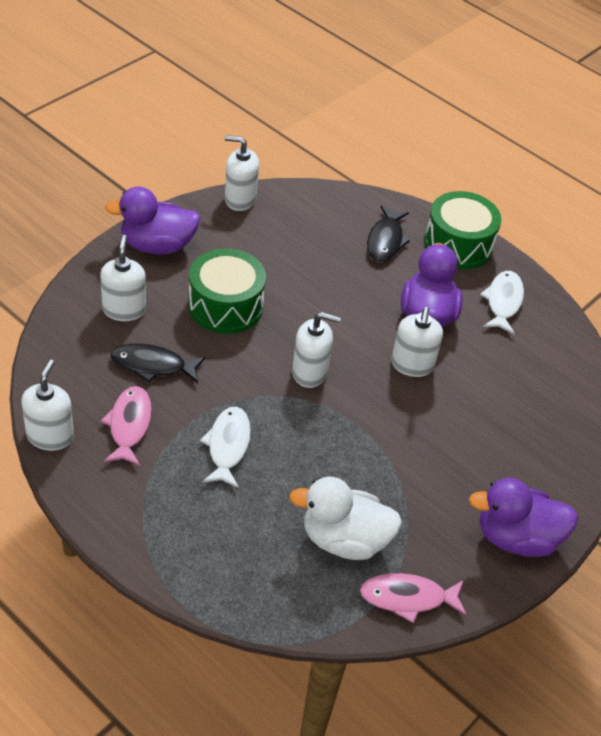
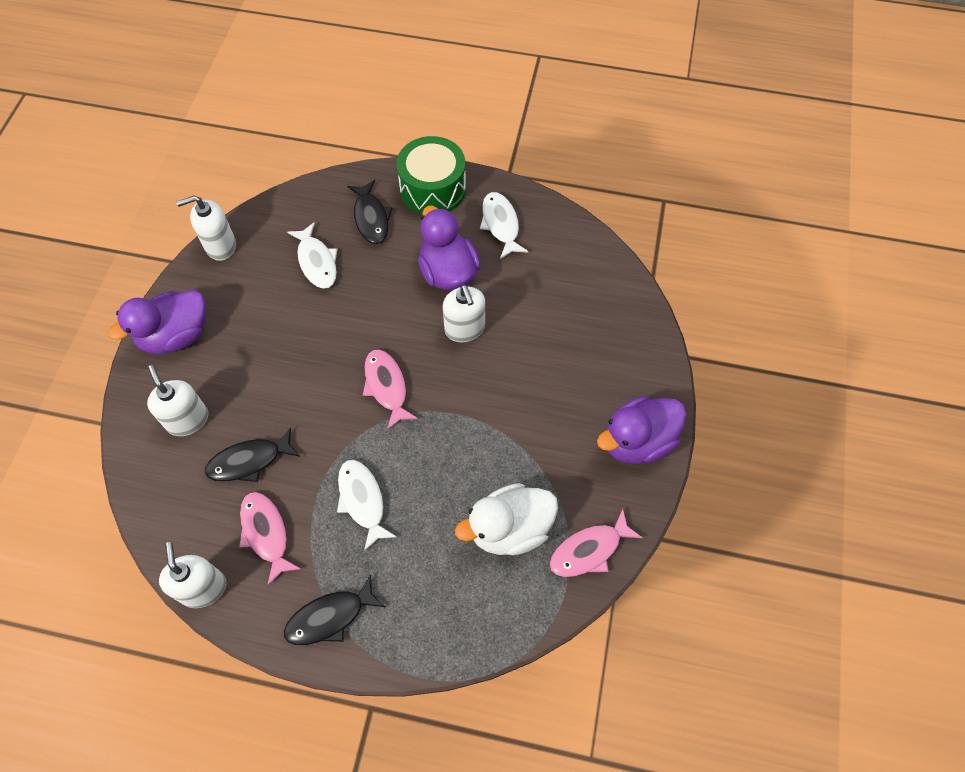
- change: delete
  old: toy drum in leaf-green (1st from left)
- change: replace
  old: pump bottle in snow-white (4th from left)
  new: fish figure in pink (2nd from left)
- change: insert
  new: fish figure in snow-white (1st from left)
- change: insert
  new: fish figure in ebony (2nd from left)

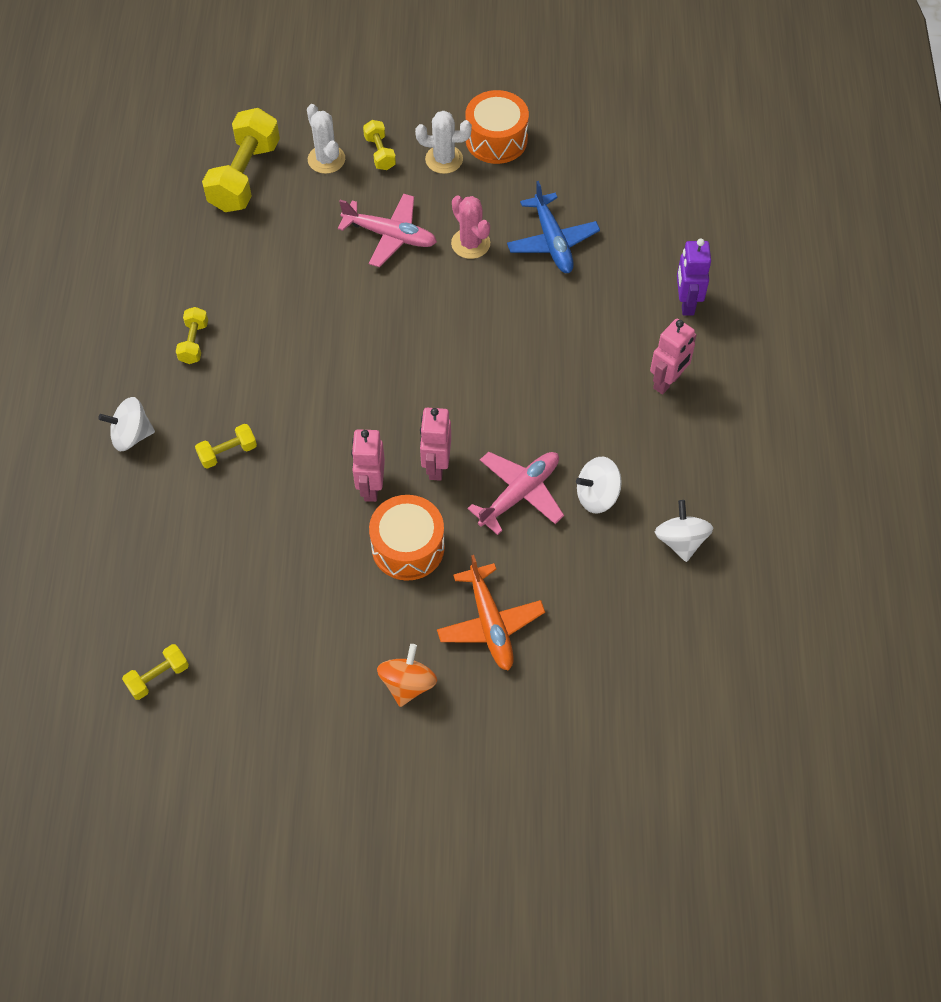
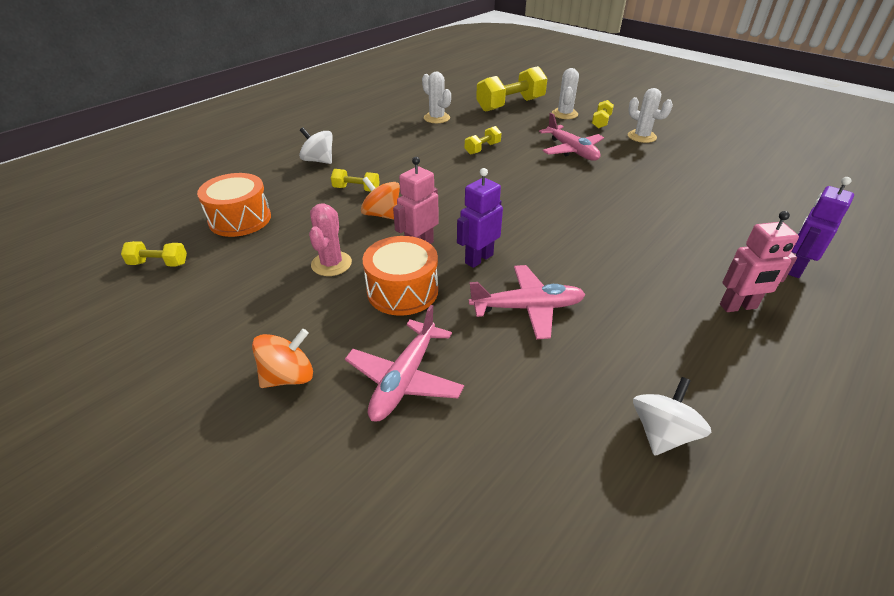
- change: move
  old: toy drum in orange (2nd from left in the first image)
  new: toy drum in orange (1st from left)
- change: delete
  old: aeroplane in royal blue
- change: move
  old: prickly plant in pink
- change: move
  old: dumbbell in yellow (2nd from left in the first image)
  new: dumbbell in yellow (3rd from left)
- change: recolor
  old: robot in pink (2nd from left)
  new: robot in purple (1st from left)
- change: delete
  old: whirligig in snow-white (2nd from left)
- change: recolor
  old: aeroplane in orange
  new: aeroplane in pink (1st from left)
- change: insert
  new: prickly plant in snow-white (1st from left)
- change: insert
  new: whirligig in orange (2nd from left)

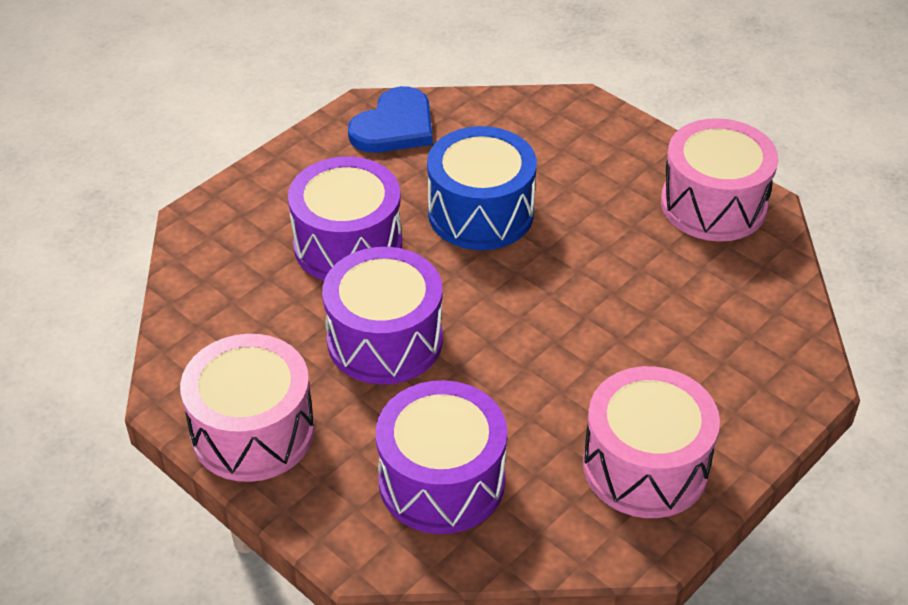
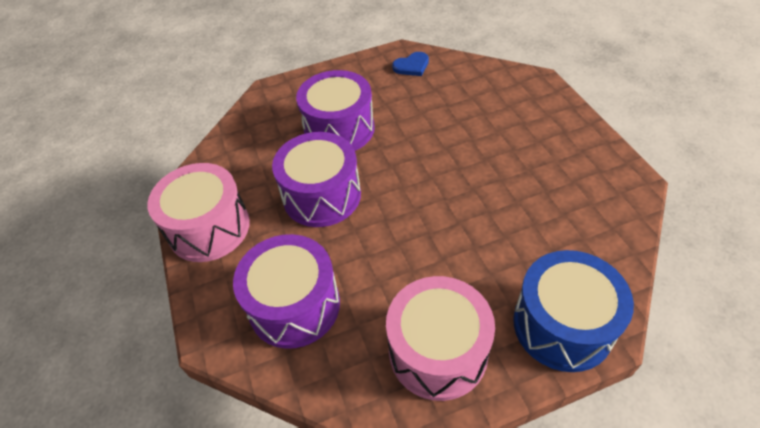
- change: resize
  old: love heart in royal blue
  factor: 0.62
- change: delete
  old: toy drum in pink (3rd from left)
- change: move
  old: toy drum in royal blue

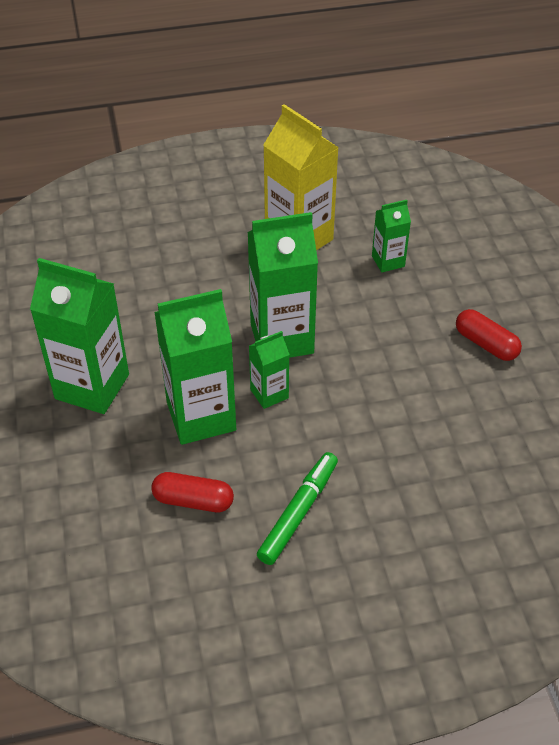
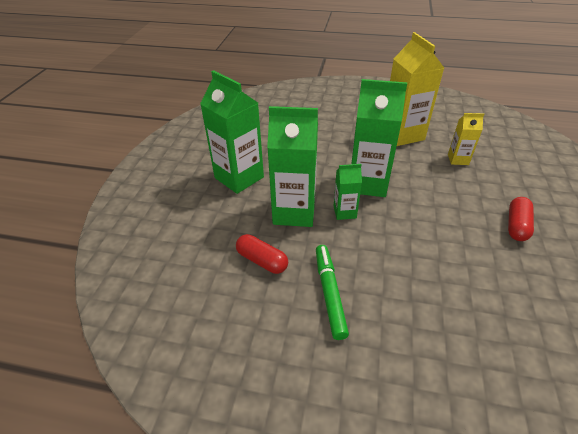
- change: recolor
  old: juice carton in leaf-green (5th from left)
  new: juice carton in yellow (2nd from left)
- change: rotate
  old: pill in scarlet (2nd from left)
  degrees: 45
- change: rotate
  old: marker in leaf-green
  degrees: -60

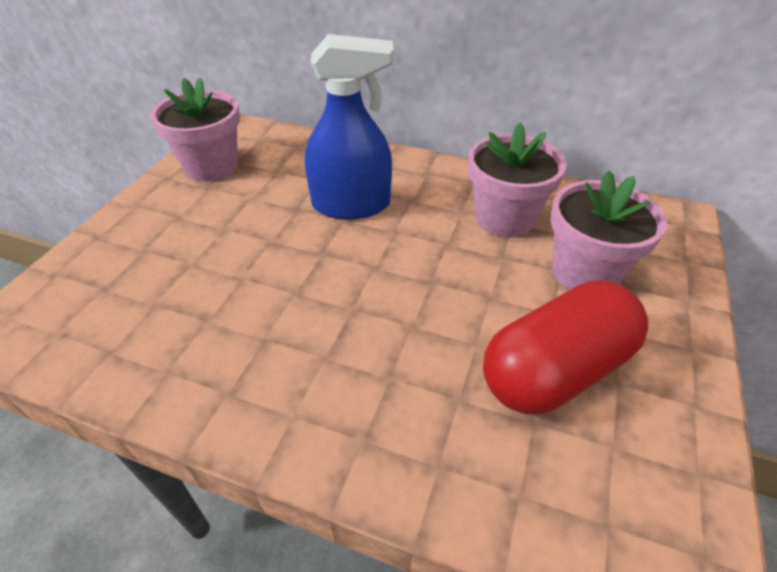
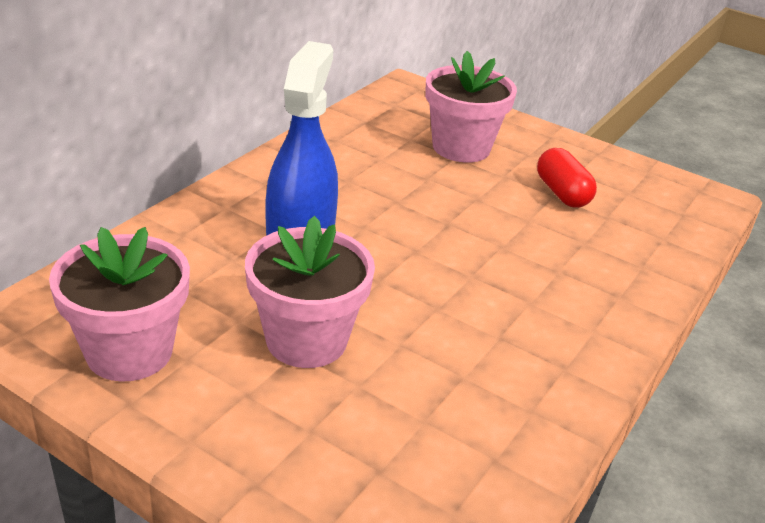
- change: move
  old: plant pot in pink (2nd from left)
- change: resize
  old: pill in scarlet
  factor: 0.56

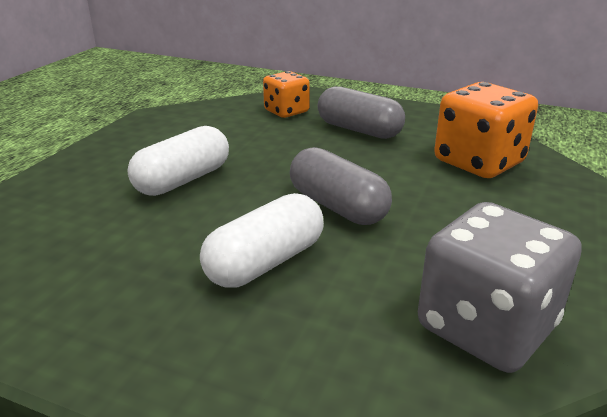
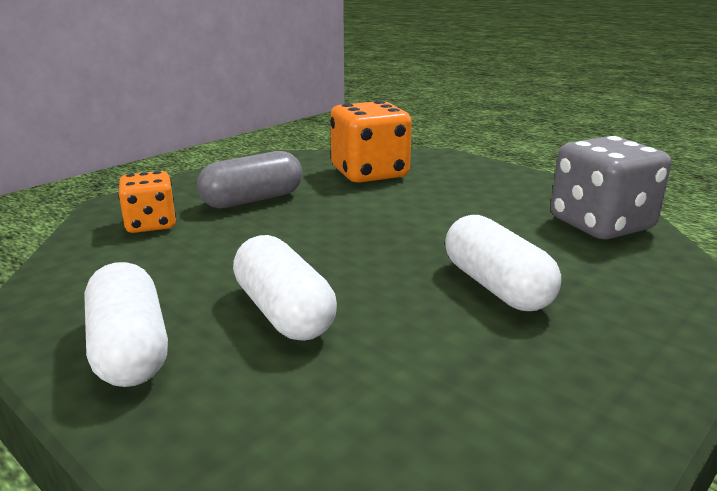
- change: delete
  old: pill in ash-grey (1st from left)
- change: insert
  new: pill in snow-white (1st from left)

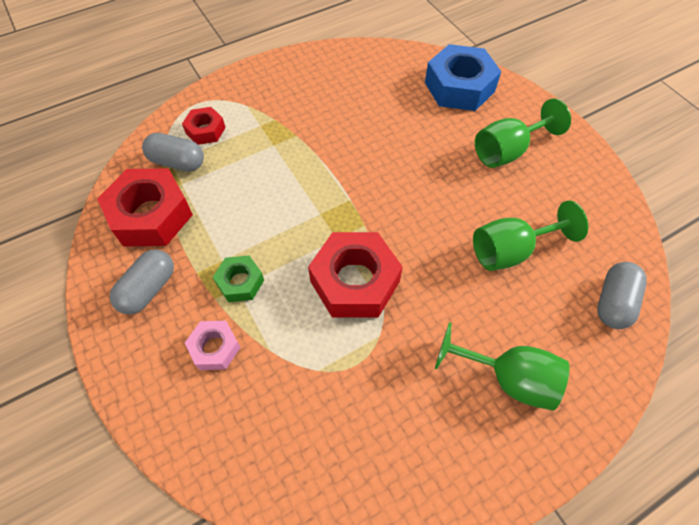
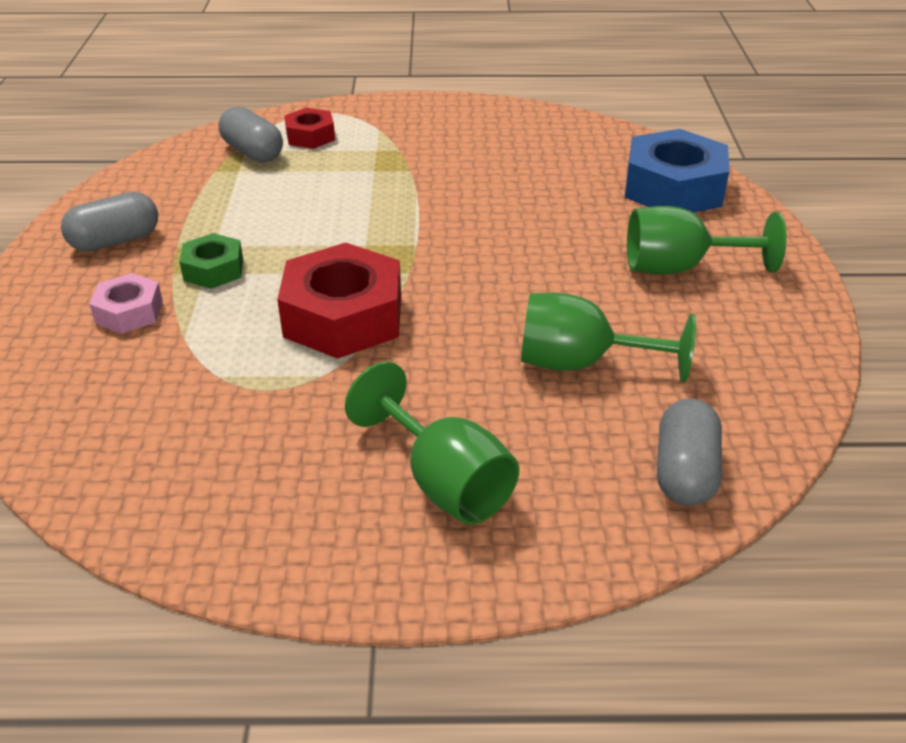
- change: delete
  old: nut in scarlet (1st from left)
- change: rotate
  old: pill in ash-grey (3rd from left)
  degrees: -45

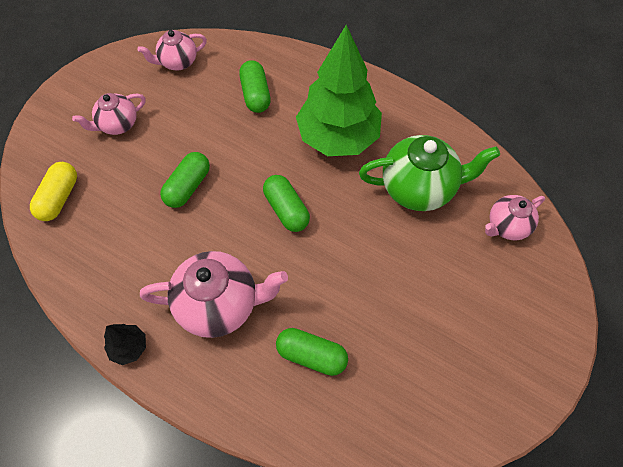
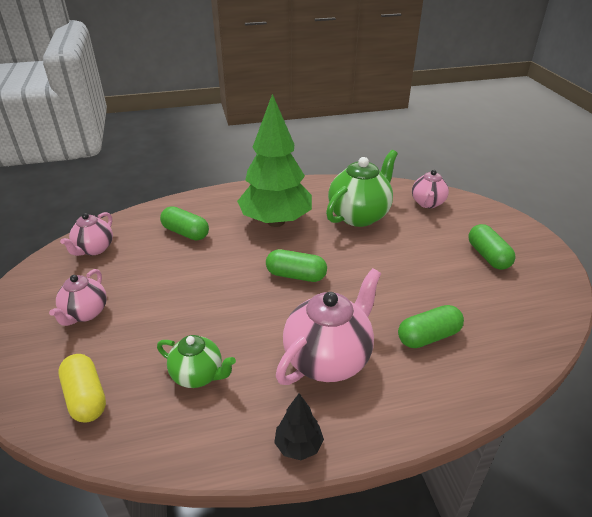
- change: move
  old: pill in leaf-green (1st from left in the first image)
  new: pill in leaf-green (4th from left)
- change: insert
  new: china teapot in leaf-green (1st from left)

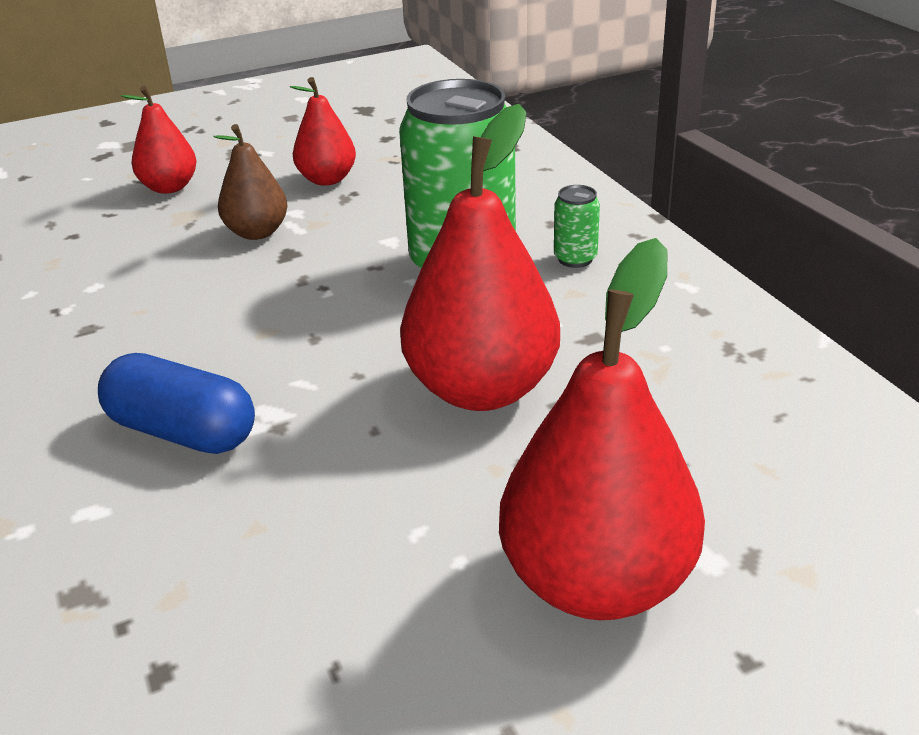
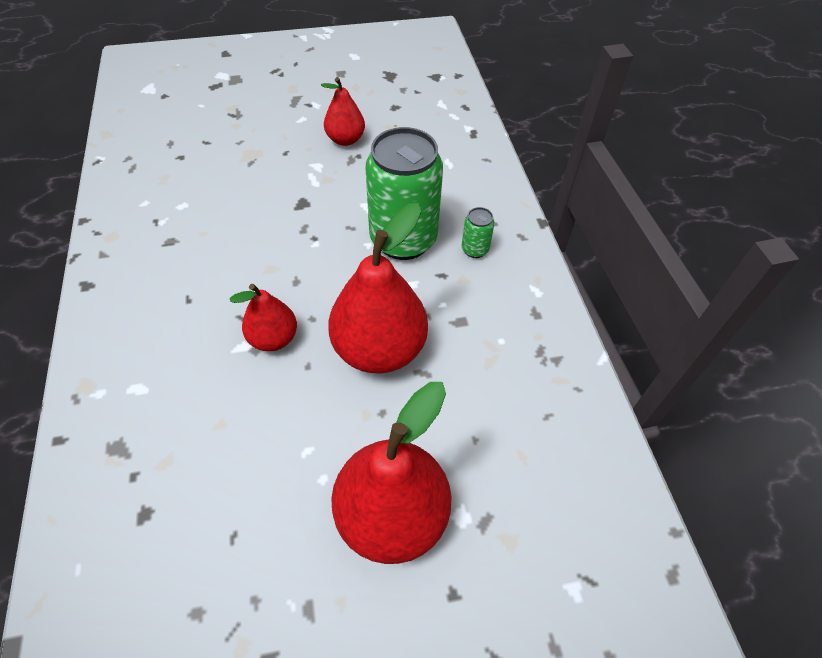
- change: move
  old: toy pear in scarlet (1st from left)
- change: delete
  old: toy pear in dark brown
- change: delete
  old: pill in royal blue

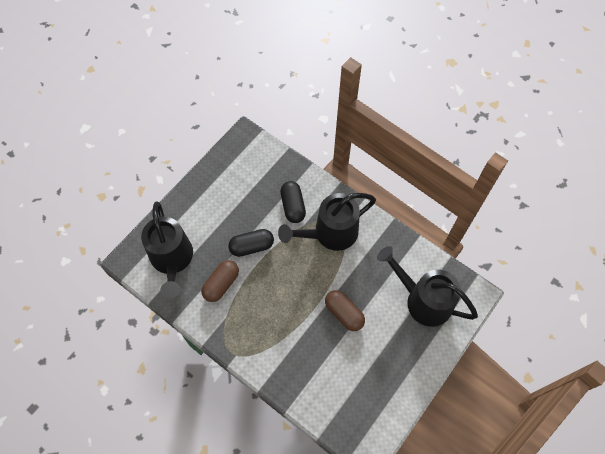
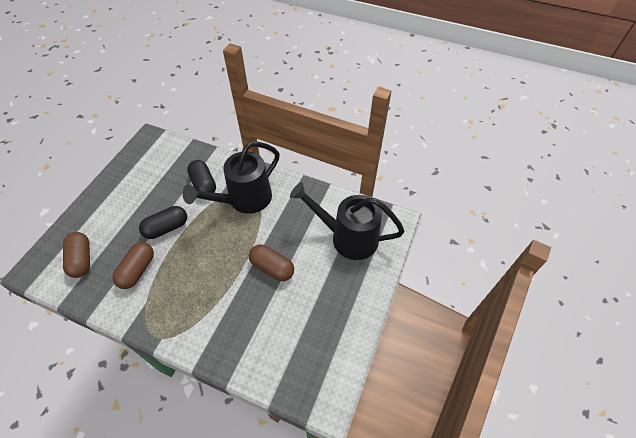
- change: replace
  old: sprinkling can in ebony (1st from left)
  new: pill in dark brown (1st from left)

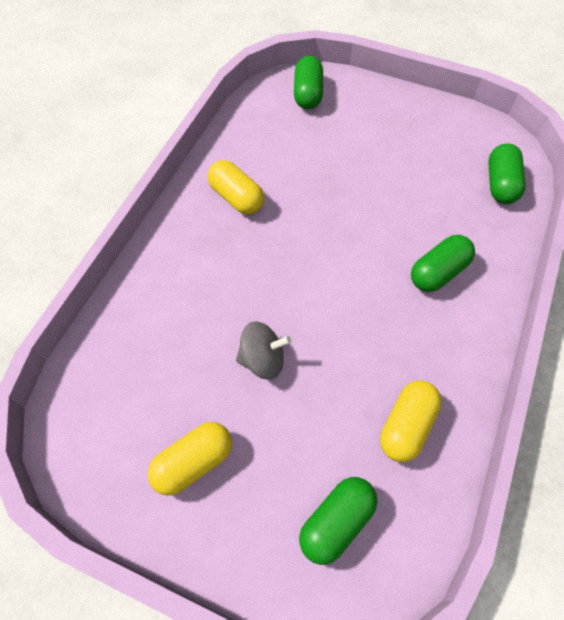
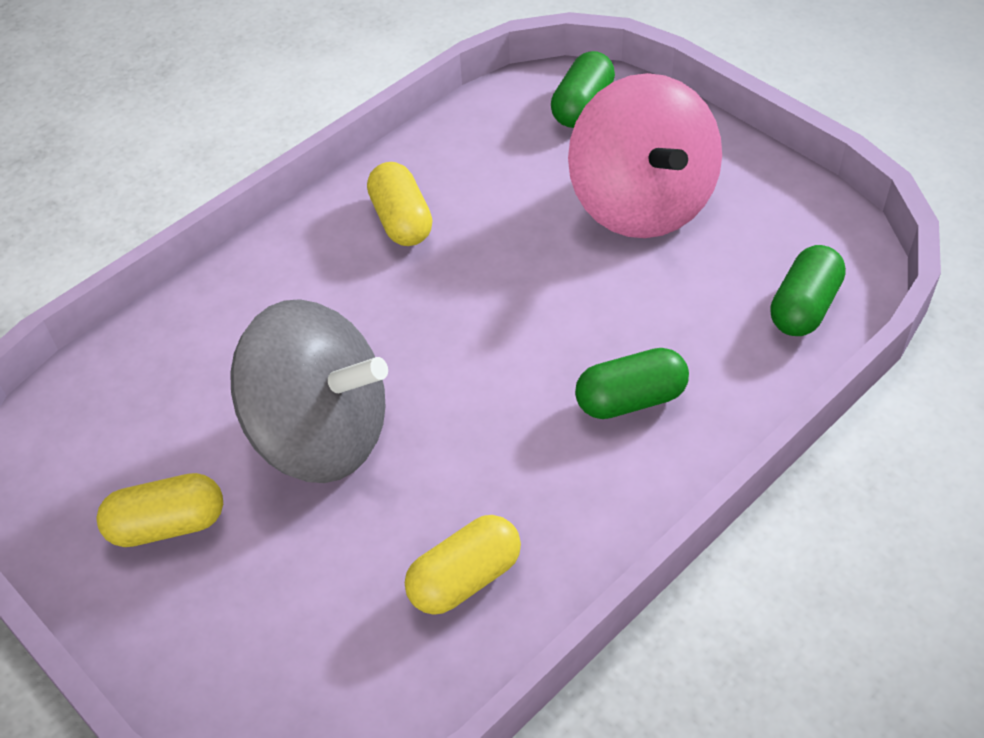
- change: resize
  old: whirligig in ash-grey
  factor: 2.1
- change: delete
  old: pill in leaf-green (2nd from left)
- change: insert
  new: whirligig in pink

